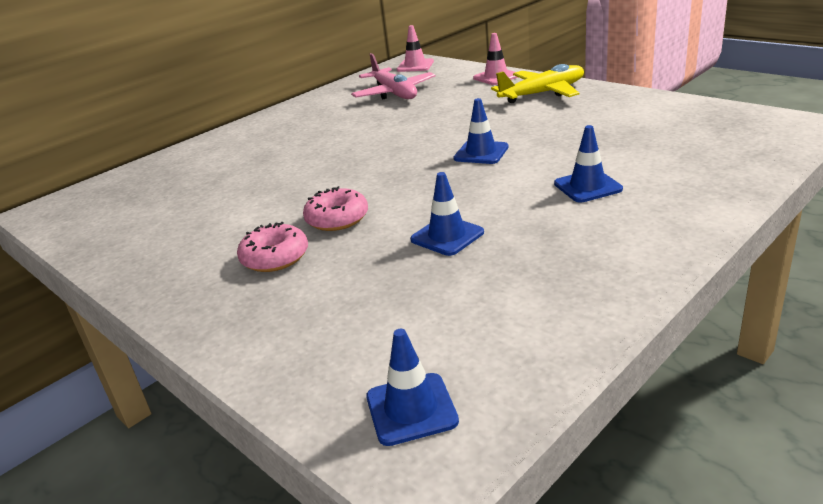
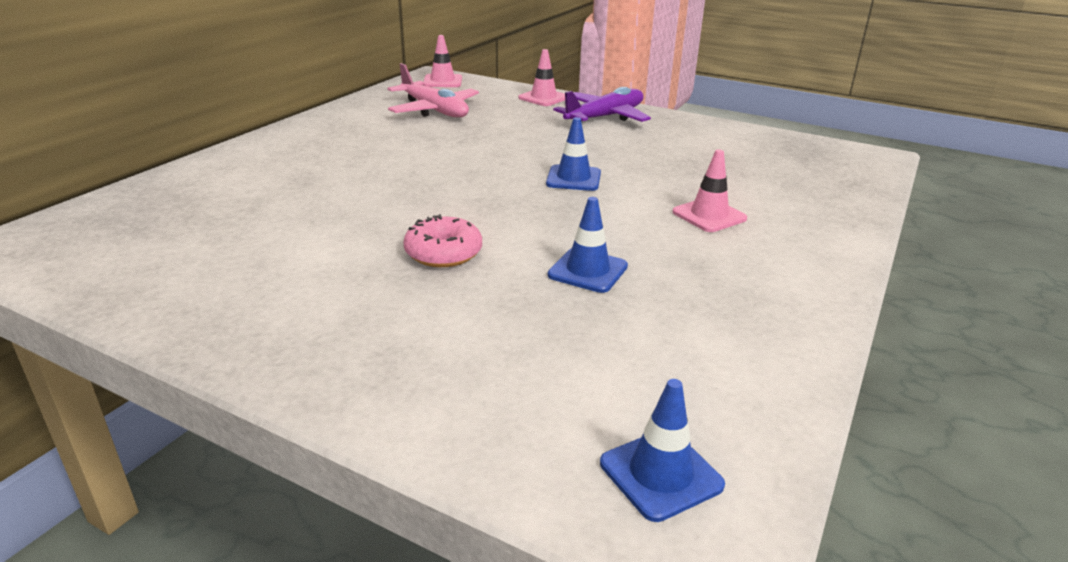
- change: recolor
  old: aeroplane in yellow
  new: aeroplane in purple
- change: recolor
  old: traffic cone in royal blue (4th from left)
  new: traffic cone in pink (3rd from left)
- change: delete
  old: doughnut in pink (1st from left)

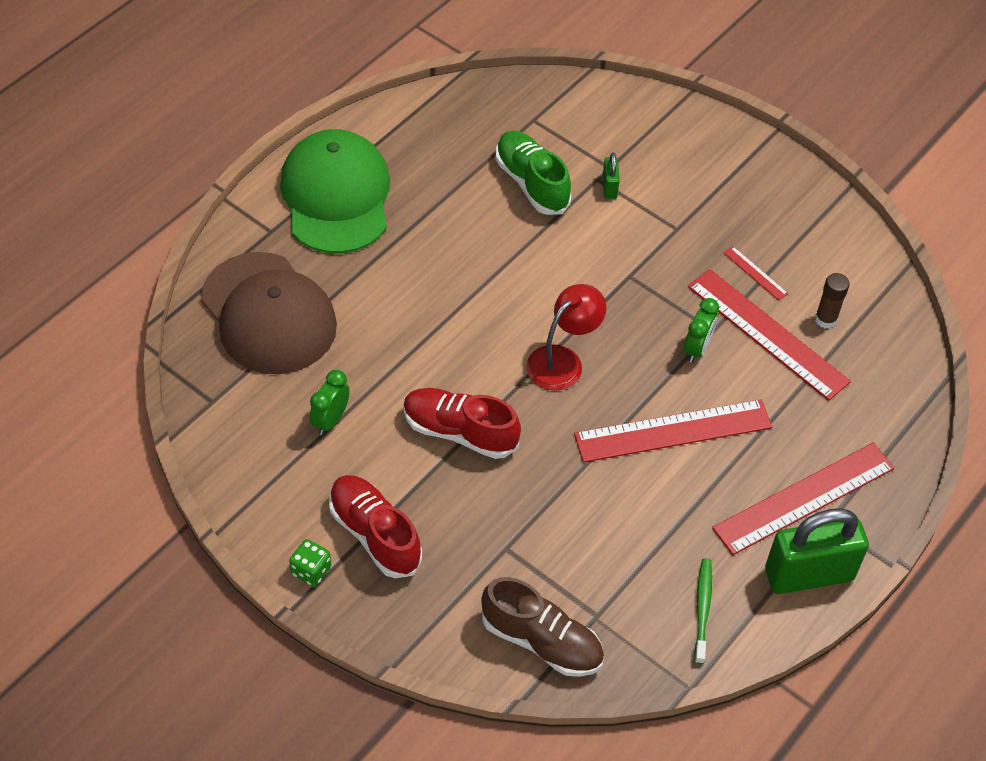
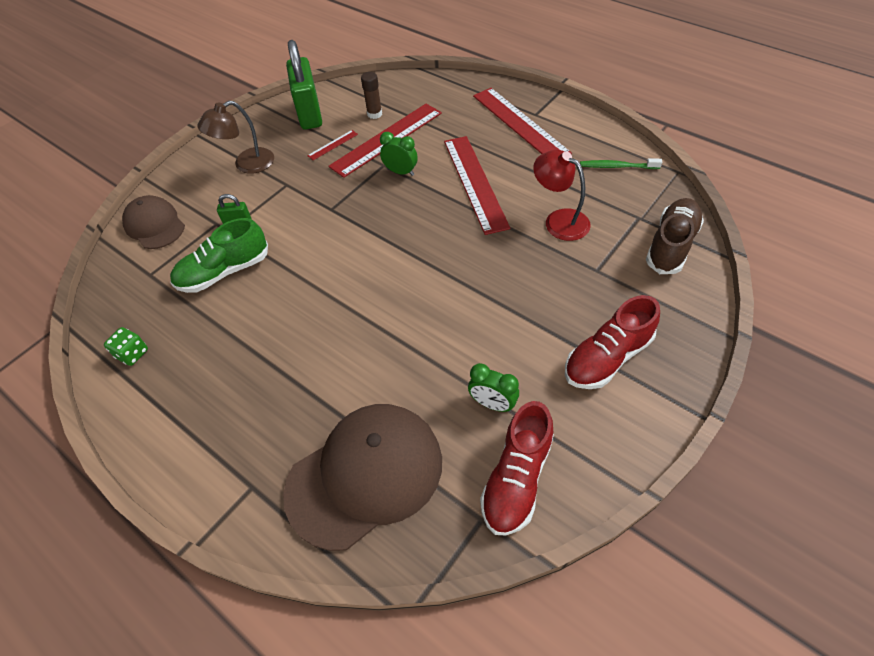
- change: delete
  old: peaked cap in leaf-green
- change: move
  old: desk lamp in scarlet
- change: move
  old: lace-up shoe in scarlet (2nd from left in the first image)
  new: lace-up shoe in scarlet (1st from left)
- change: move
  old: padlock in leaf-green (2nd from left)
- change: move
  old: game die in leaf-green
- change: insert
  new: desk lamp in dark brown
- change: insert
  new: peaked cap in dark brown (1st from left)

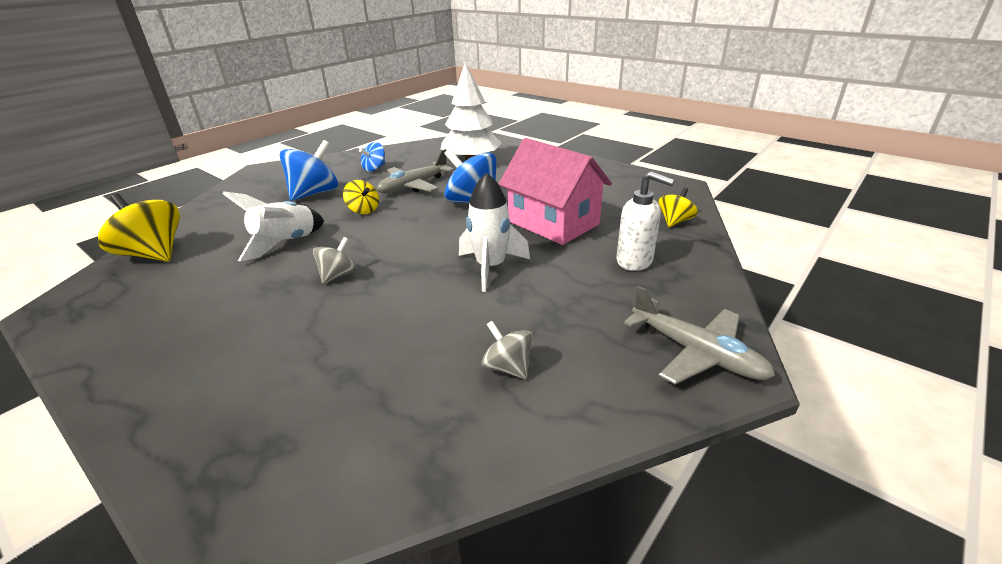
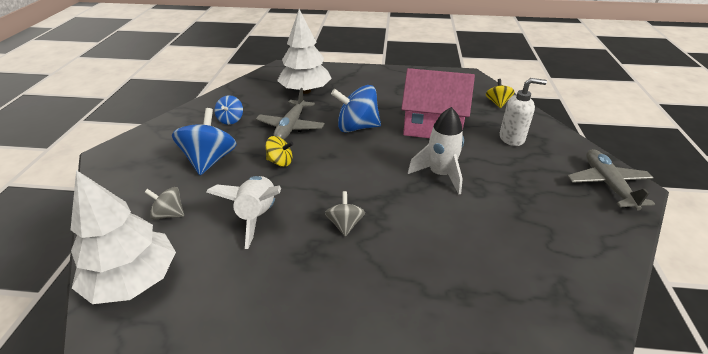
- change: replace
  old: whirligig in yellow (1st from left)
  new: fir tree in snow-white (1st from left)
- change: rotate
  old: aeroplane in ash-grey (2nd from left)
  degrees: -105
- change: move
  old: whirligig in ash-grey (2nd from left in the first image)
  new: whirligig in ash-grey (1st from left)

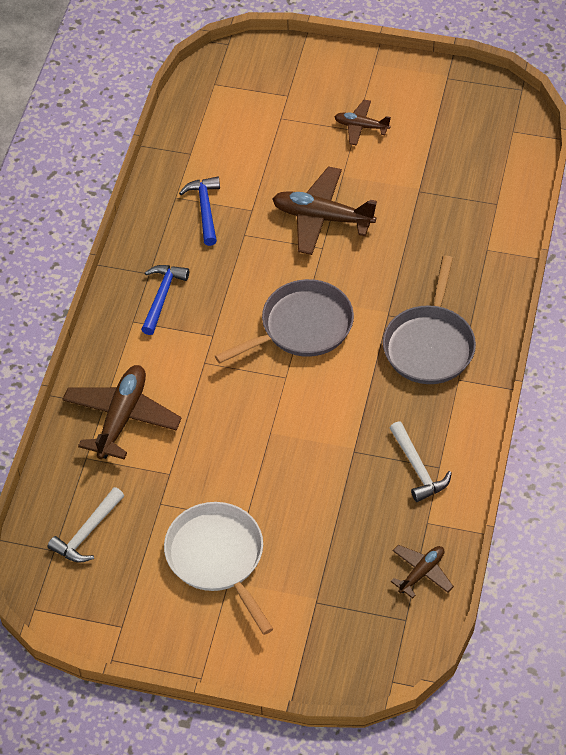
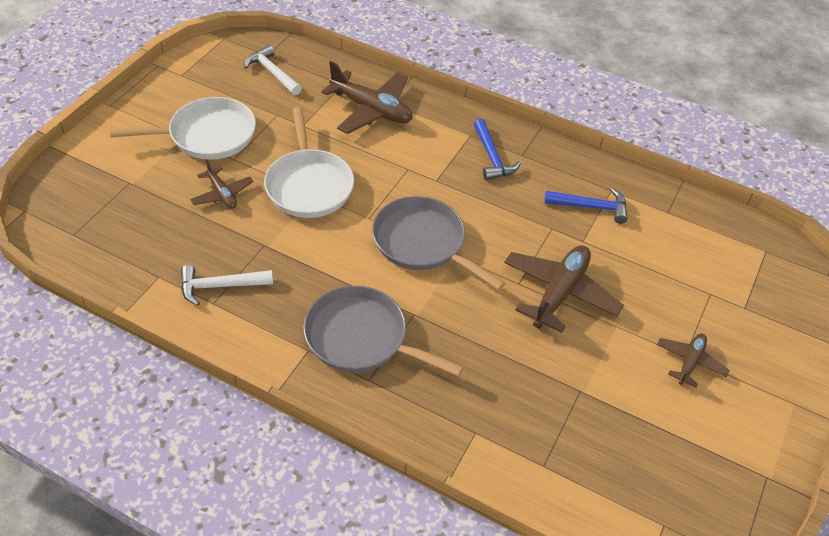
- change: rotate
  old: claw hammer in royal blue (1st from left)
  degrees: 45
- change: rotate
  old: frying pan in ash-grey (1st from left in the first image)
  degrees: 150
- change: move
  old: aeroplane in dark brown (4th from left in the first image)
  new: aeroplane in dark brown (1st from left)
- change: insert
  new: frying pan in snow-white (2nd from left)

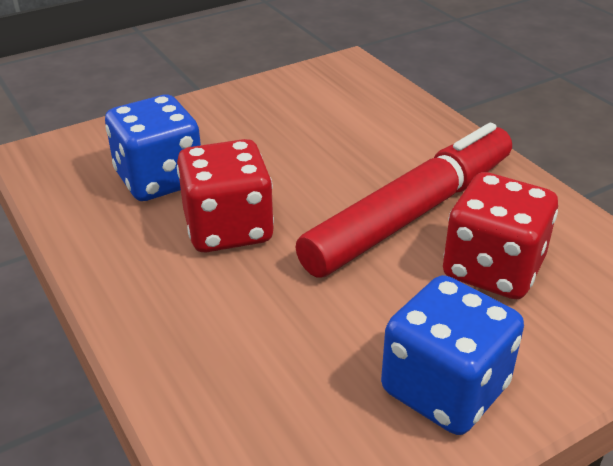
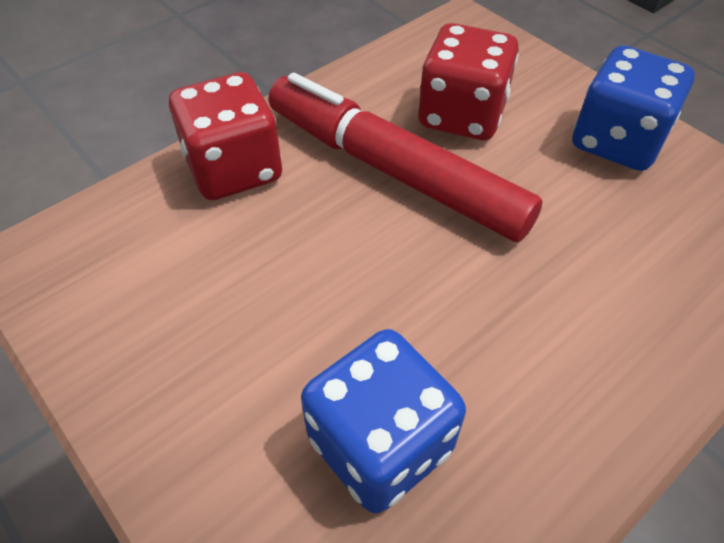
- change: move
  old: game die in scarlet (1st from left)

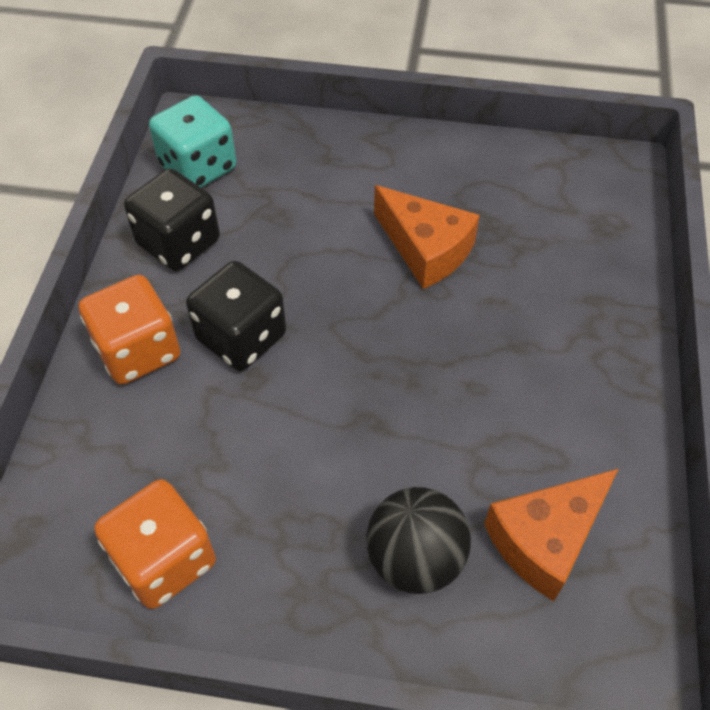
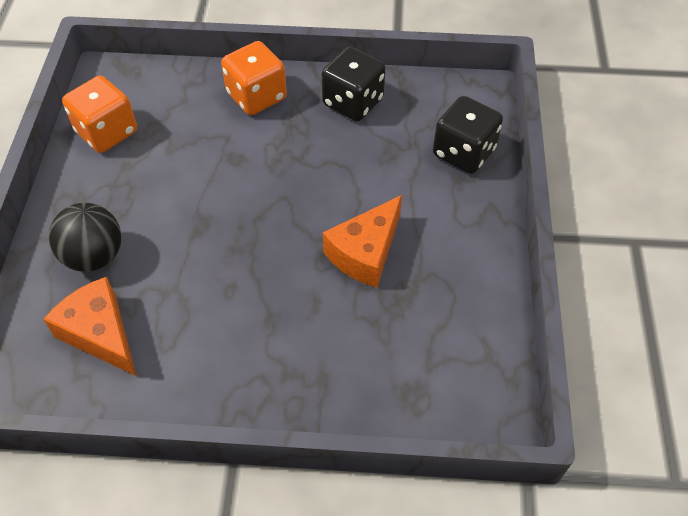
- change: delete
  old: game die in turquoise
- change: move
  old: game die in ebony (2nd from left)

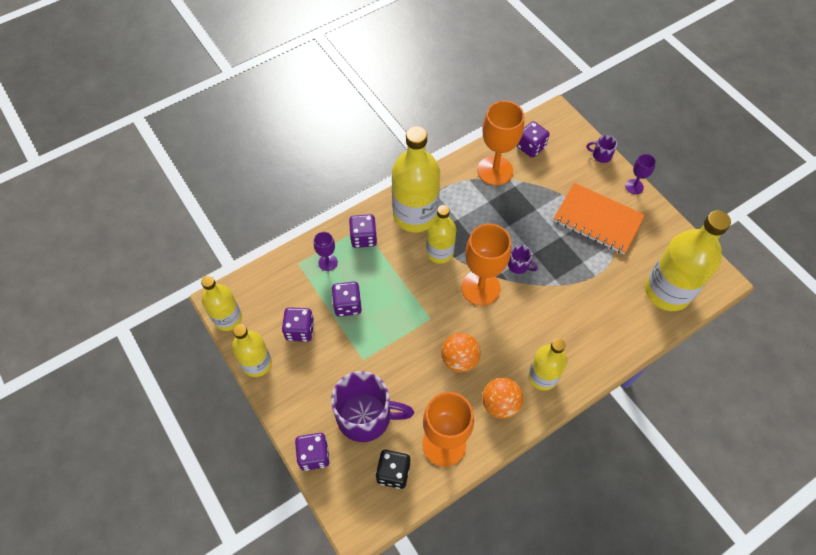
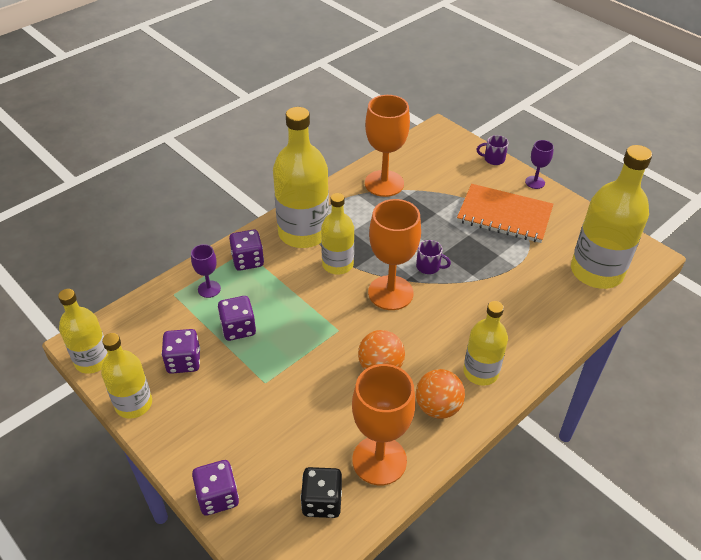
- change: delete
  old: game die in purple (5th from left)
- change: delete
  old: coffee mug in purple (1st from left)

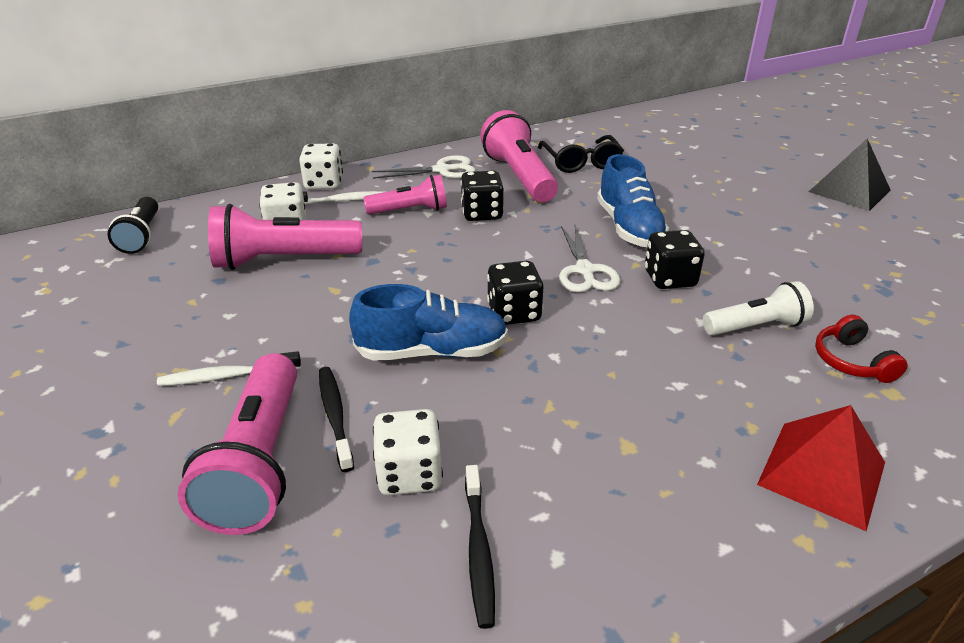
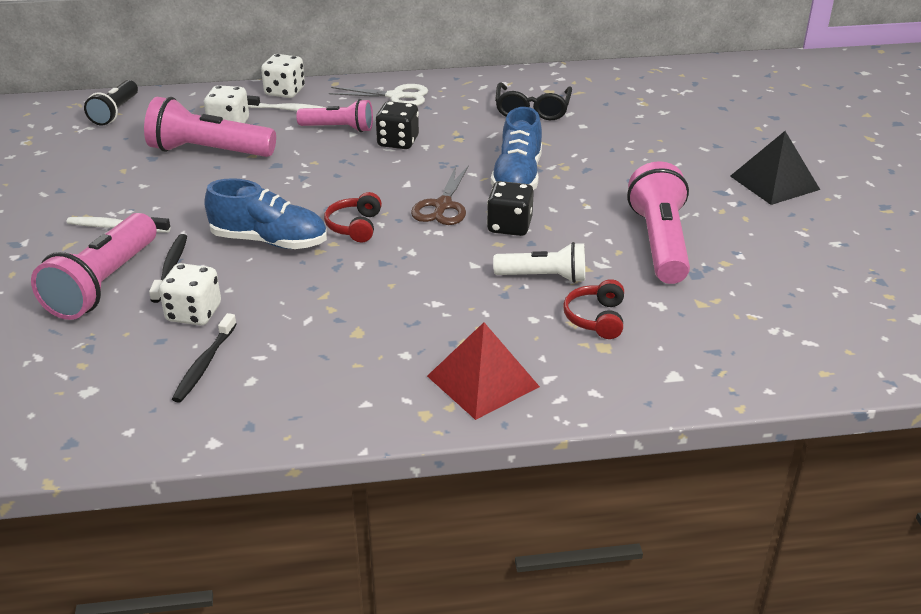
- change: move
  old: pocket torch in pink (4th from left)
- change: recolor
  old: shears in snow-white (2nd from left)
  new: shears in dark brown
- change: replace
  old: game die in ebony (2nd from left)
  new: over-ear headphones in scarlet (1st from left)

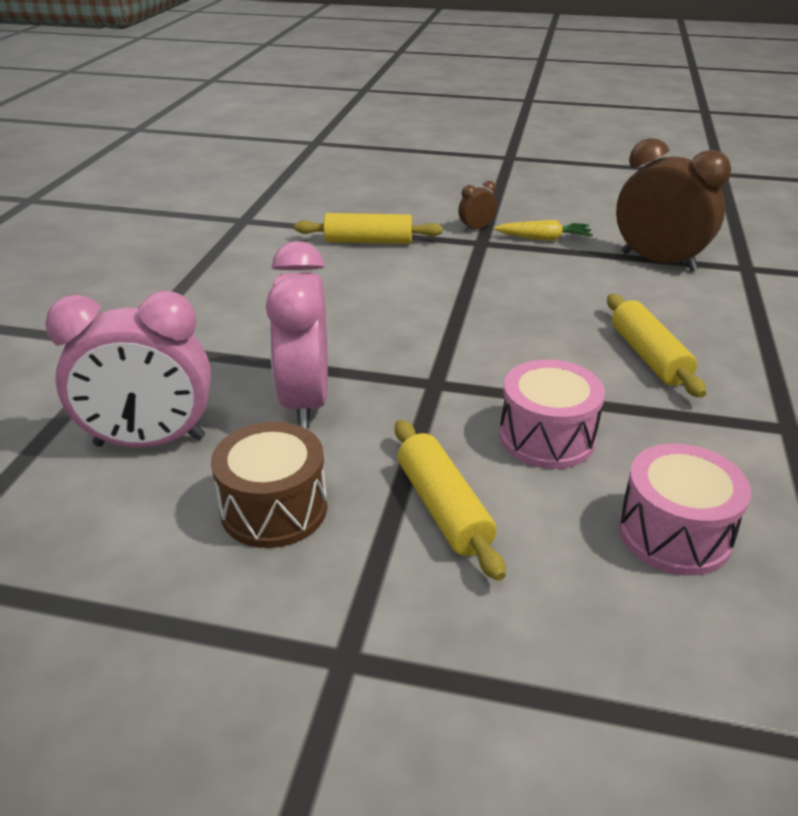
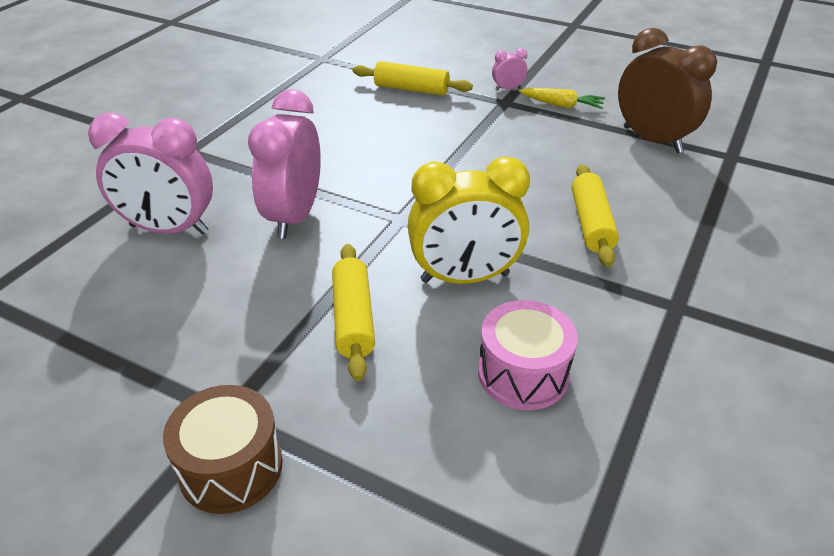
- change: recolor
  old: alarm clock in dark brown (1st from left)
  new: alarm clock in pink (3rd from left)
- change: replace
  old: toy drum in pink (1st from left)
  new: alarm clock in yellow
- change: move
  old: toy drum in dark brown

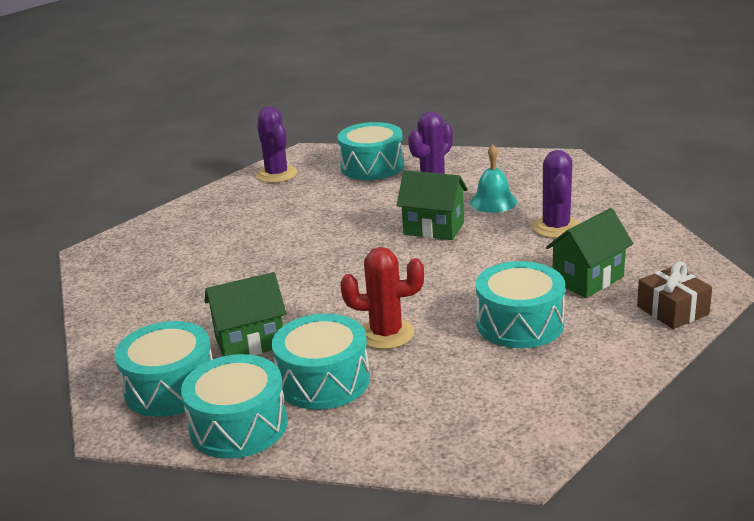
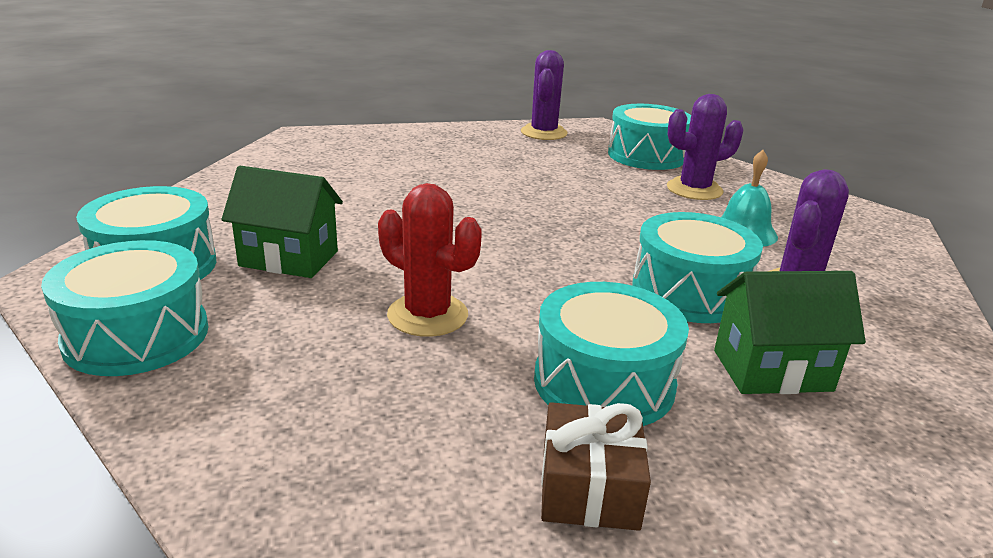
- change: delete
  old: toy house in leaf-green (2nd from left)
- change: move
  old: gift in dark brown
- change: move
  old: toy drum in turquoise (3rd from left in the first image)
  new: toy drum in turquoise (5th from left)

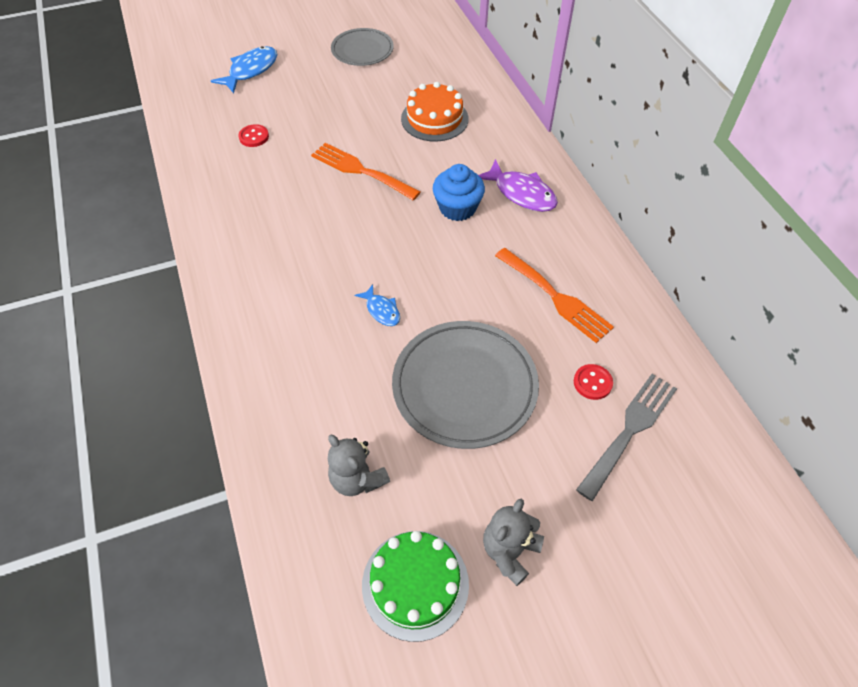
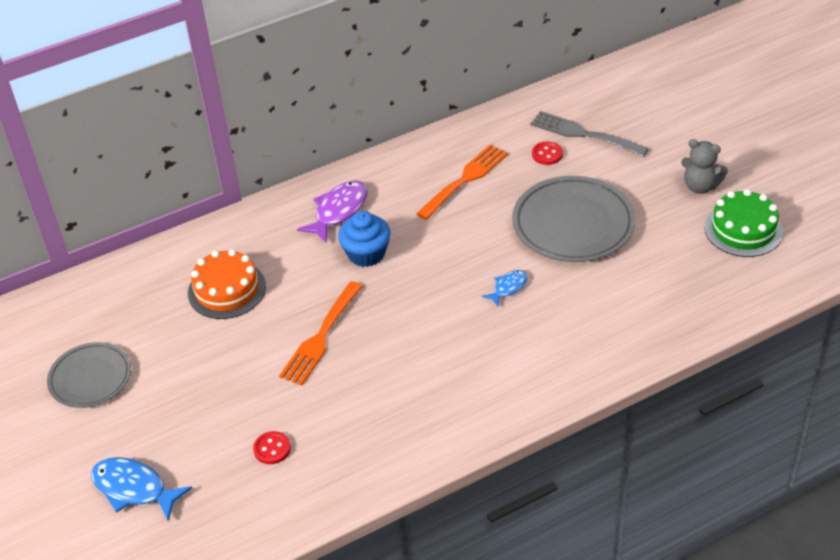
- change: delete
  old: teddy bear in ash-grey (1st from left)

